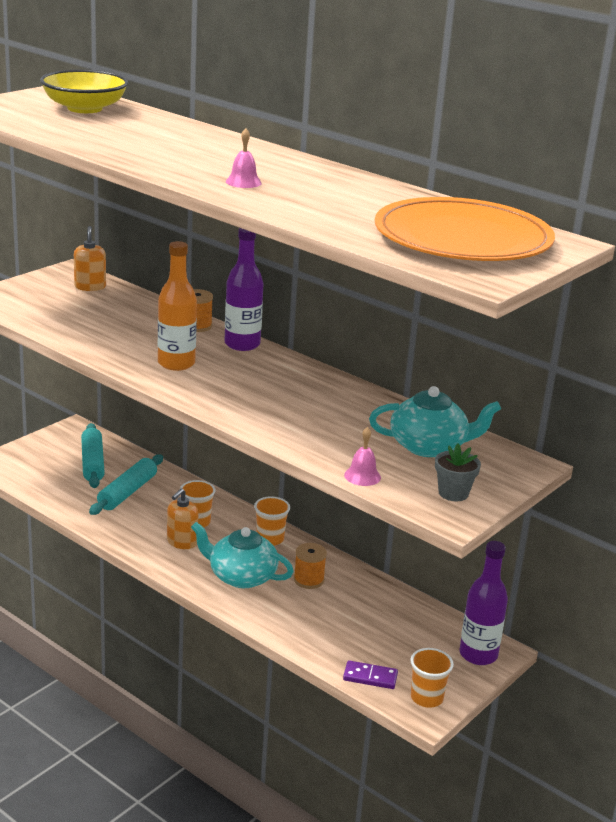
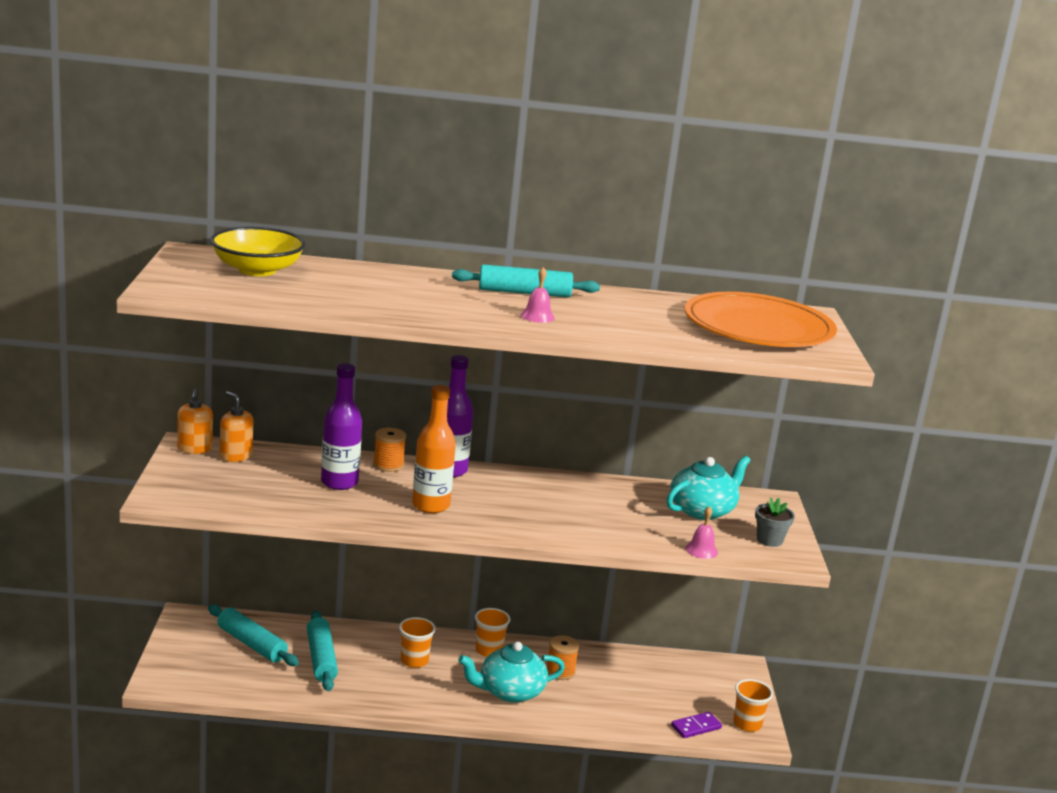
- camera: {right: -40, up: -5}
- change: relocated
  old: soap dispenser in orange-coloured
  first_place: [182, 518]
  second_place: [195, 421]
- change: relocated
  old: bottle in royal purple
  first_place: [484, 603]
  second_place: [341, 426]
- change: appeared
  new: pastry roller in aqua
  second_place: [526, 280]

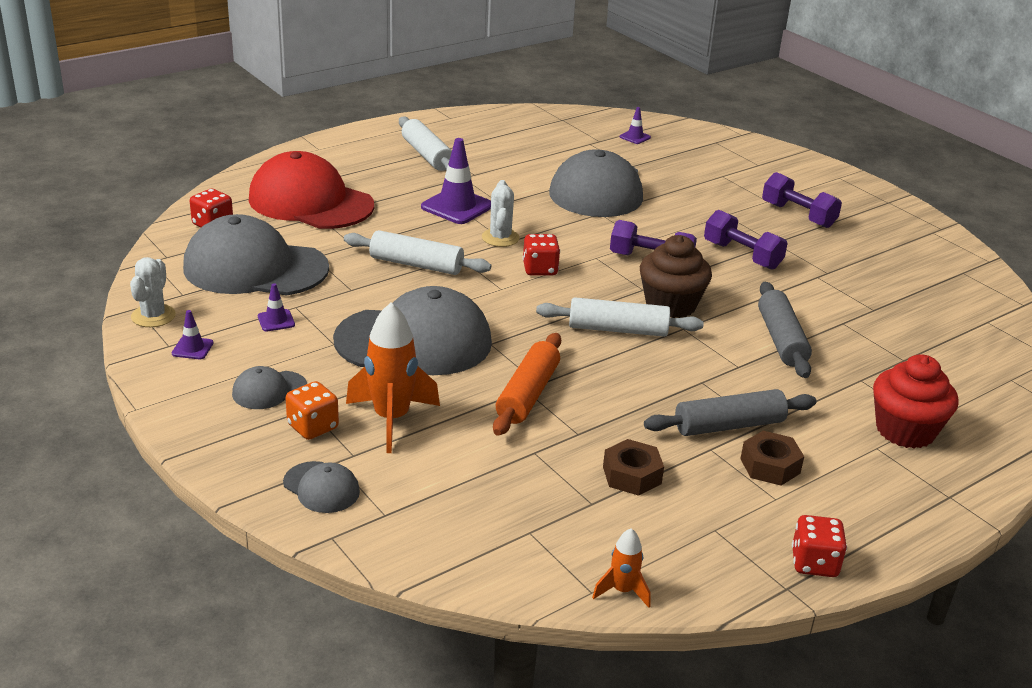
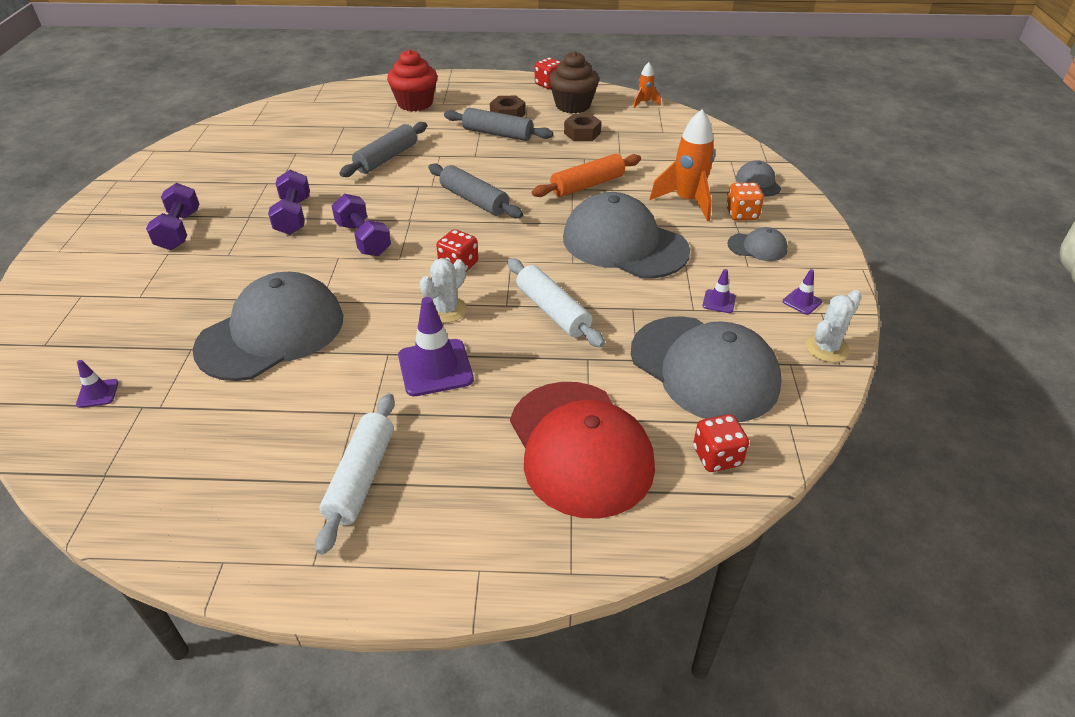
- camera: {right: -140, up: 10}
- change: colour
  old: pastry roller in white
  new: pastry roller in grey
  first_place: [620, 317]
  second_place: [475, 190]
- change: relocated
  old: cupcake in brown
  first_place: [676, 276]
  second_place: [574, 82]

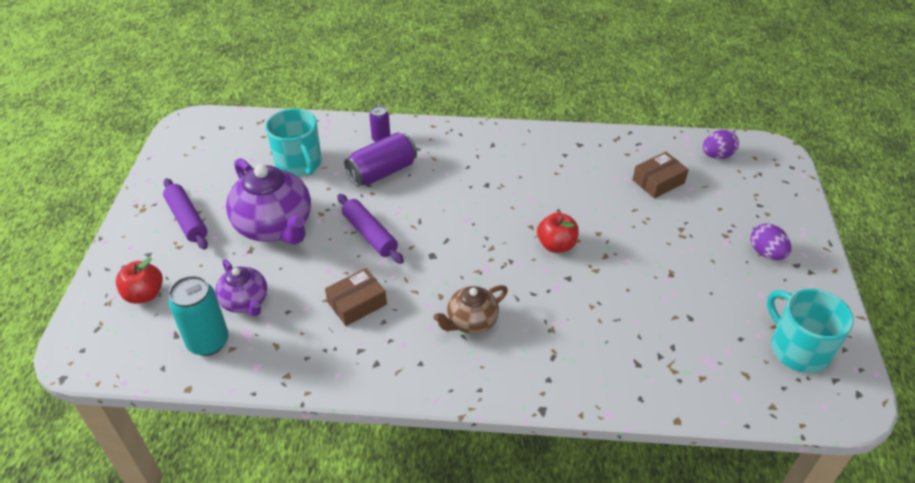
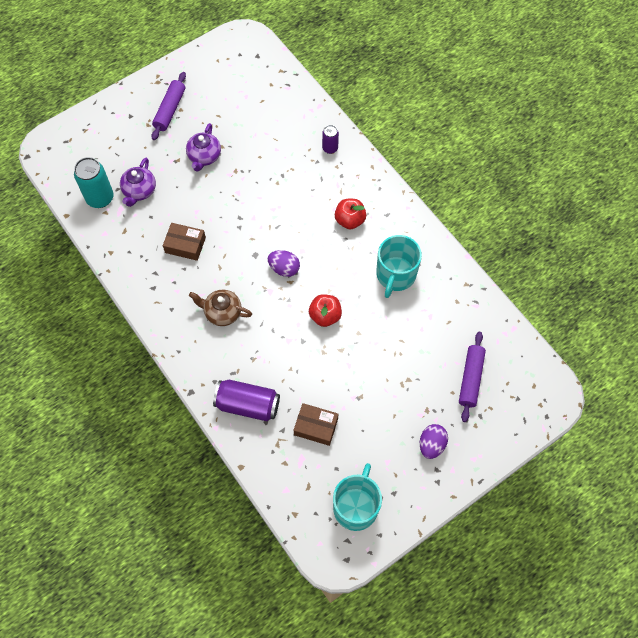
- camera: {right: 50, up: 20}
- change: relocated
  old: apple in scarlet
  first_place: [139, 281]
  second_place: [350, 214]
- change: size
  old: teapot in royal purple
  first_place: [268, 201]
  second_place: [203, 147]
  factor: 0.56
- change: relocated
  old: mug in aqua
  first_place: [294, 142]
  second_place: [399, 266]
- change: relocated
  old: pastry roller in royal purple
  first_place: [370, 229]
  second_place: [472, 377]
- change: relocated
  old: soda can in royal purple
  first_place: [380, 159]
  second_place: [246, 400]
- change: relocated
  old: parcel in brown
  first_place: [660, 175]
  second_place: [315, 424]
- change: relocated
  old: egg in royal purple
  first_place: [721, 144]
  second_place: [284, 263]

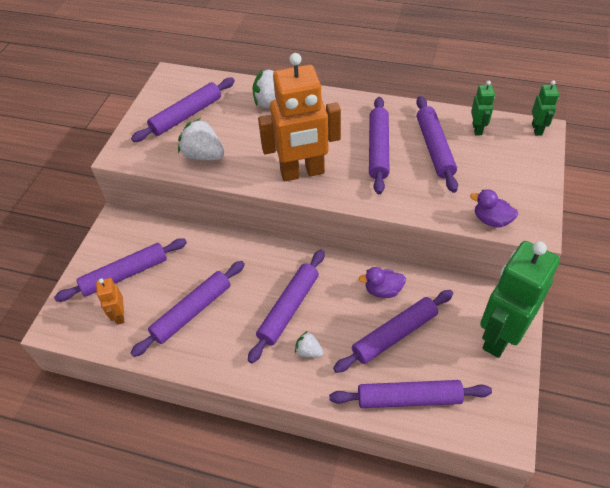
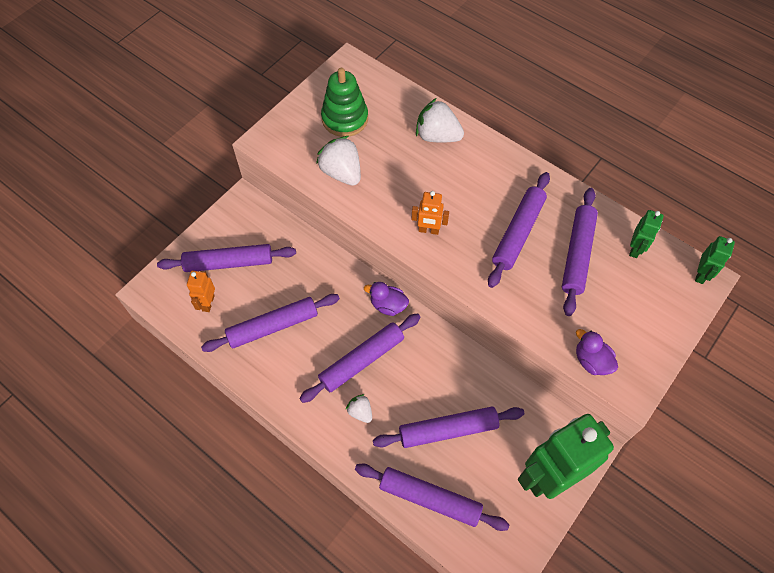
- camera: {right: 20, up: 10}
- change: exchanged
  old: pastry roller in royal purple
  new: ring stacker in leaf-green
  first_place: [183, 110]
  second_place: [344, 102]
- change: size
  old: robot in orange-coloured
  first_place: [299, 117]
  second_place: [430, 213]
  factor: 0.45
- change: relocated
  old: duck in royal purple
  first_place: [382, 282]
  second_place: [386, 299]

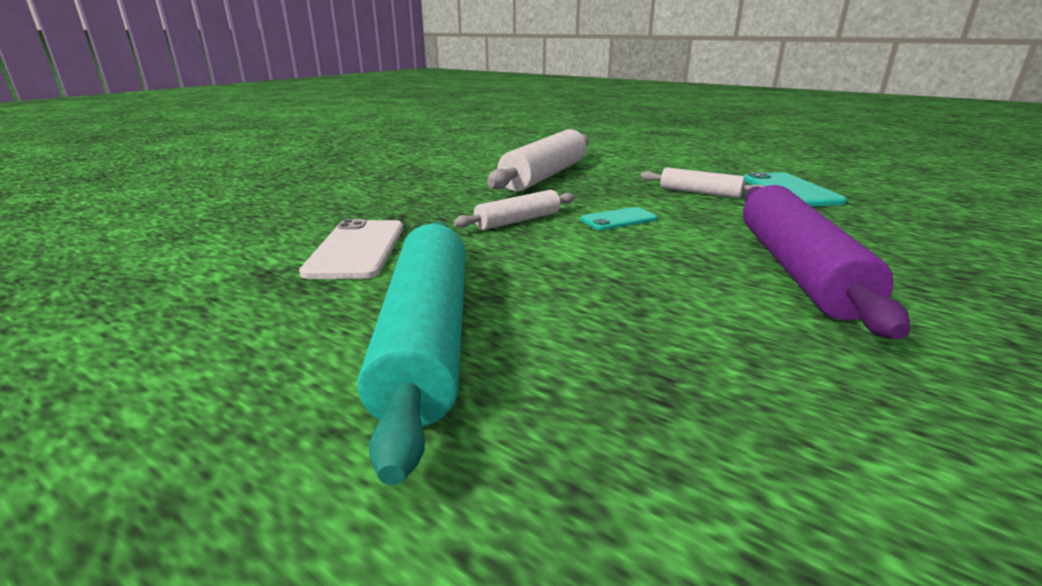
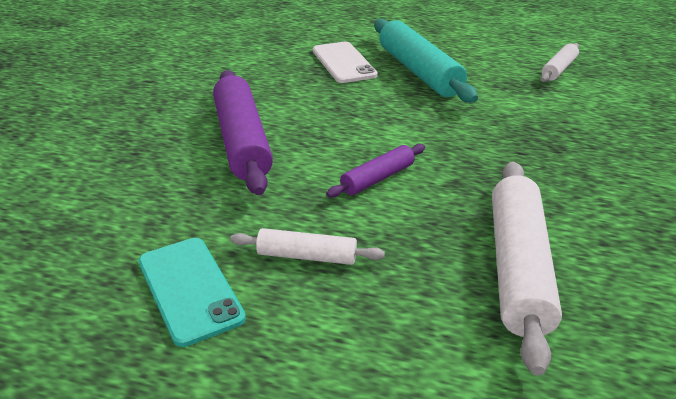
- camera: {right: 160, up: 10}
- change: relocated
  old: smartphone in white
  first_place: [351, 249]
  second_place: [345, 62]
- change: relocated
  old: pastry roller in white
  first_place: [514, 210]
  second_place: [560, 62]
- change: exchanged
  old: smartphone in aqua
  new: pastry roller in royal purple
  first_place: [619, 218]
  second_place: [375, 171]

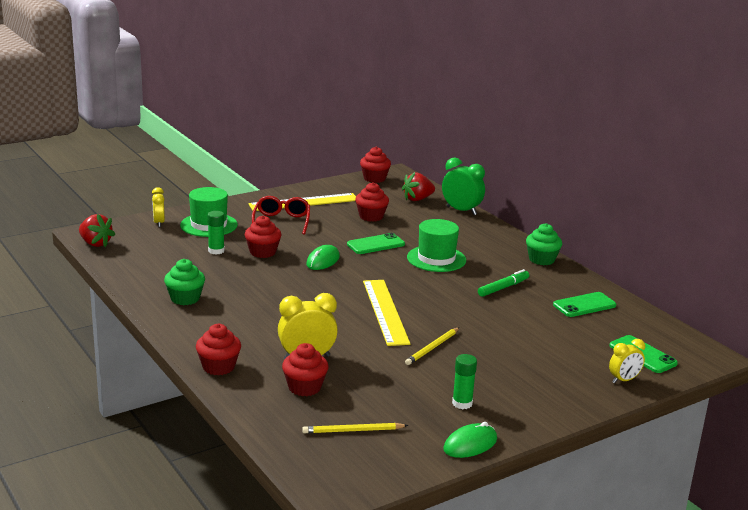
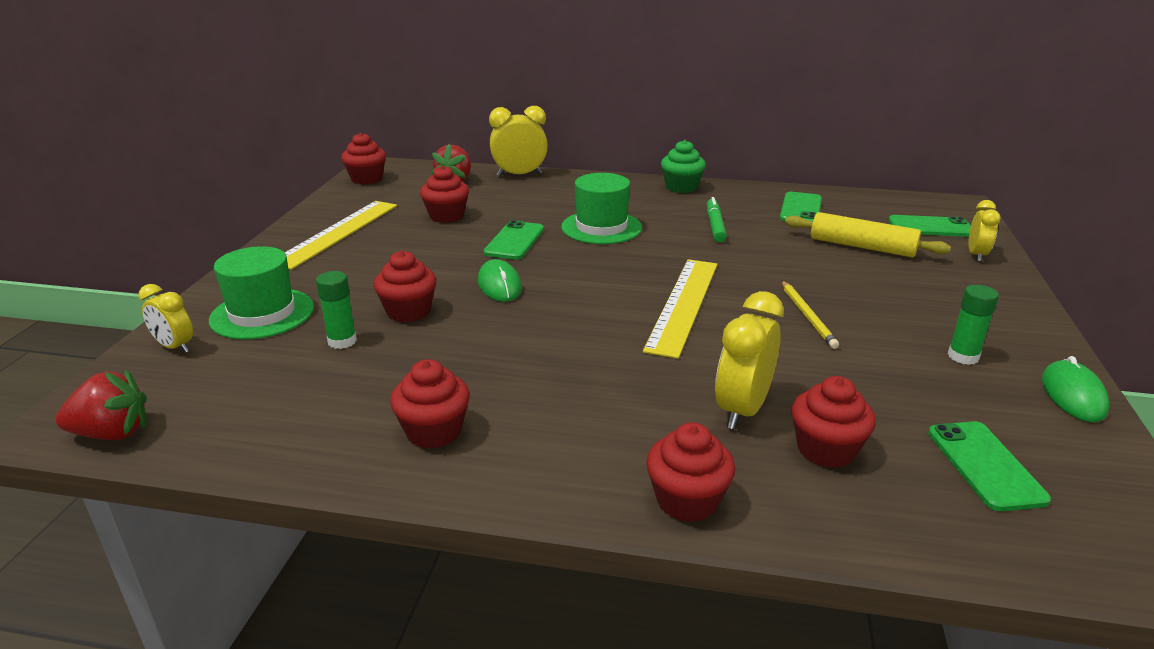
- camera: {right: -45, up: 5}
- change: colour
  old: cupcake in leaf-green
  new: cupcake in scarlet
  first_place: [184, 282]
  second_place: [430, 404]
- change: missing
  old: spectacles in scarlet
  first_place: [281, 215]
- change: exchanged
  old: lead pencil in yellow
  new: smartphone in leaf-green
  first_place: [355, 428]
  second_place: [989, 466]
- change: spun
  old: measuring stick in yellow
  first_place: [386, 313]
  second_place: [680, 309]
  degrees: 75
- change: colour
  old: clock in leaf-green
  new: clock in yellow
  first_place: [463, 186]
  second_place: [518, 141]
- change: appeared
  new: pastry roller in yellow
  second_place: [868, 234]

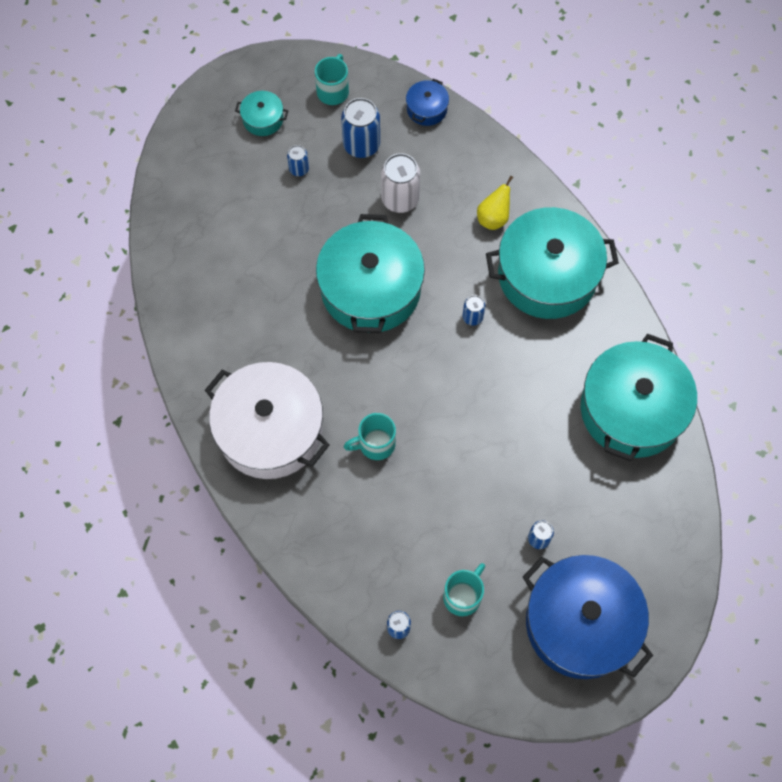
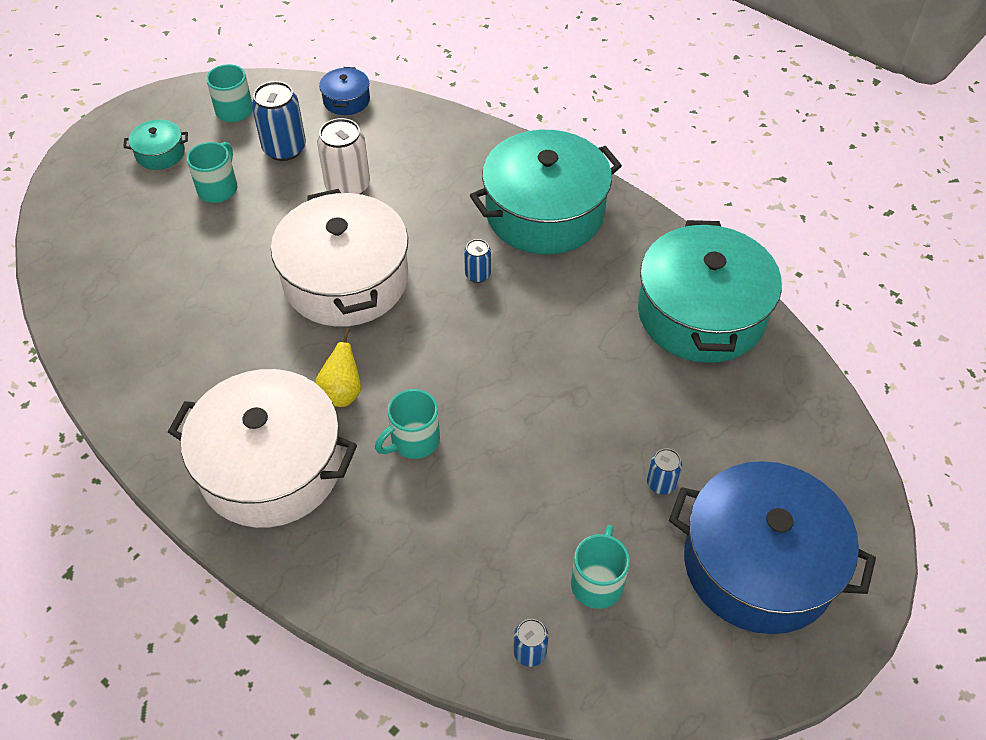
- camera: {right: -20, up: -15}
- change: exchanged
  old: soda can in cobalt
  new: mug in aqua
  first_place: [298, 160]
  second_place: [212, 172]
- change: colour
  old: stockpot in aqua
  new: stockpot in white
  first_place: [370, 273]
  second_place: [339, 258]
- change: relocated
  old: toy pear in yellow
  first_place: [495, 203]
  second_place: [338, 367]

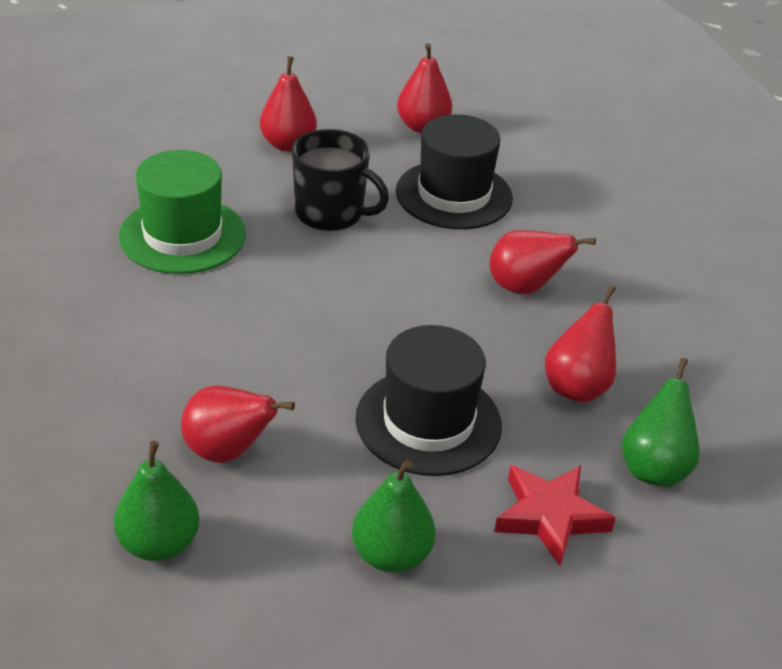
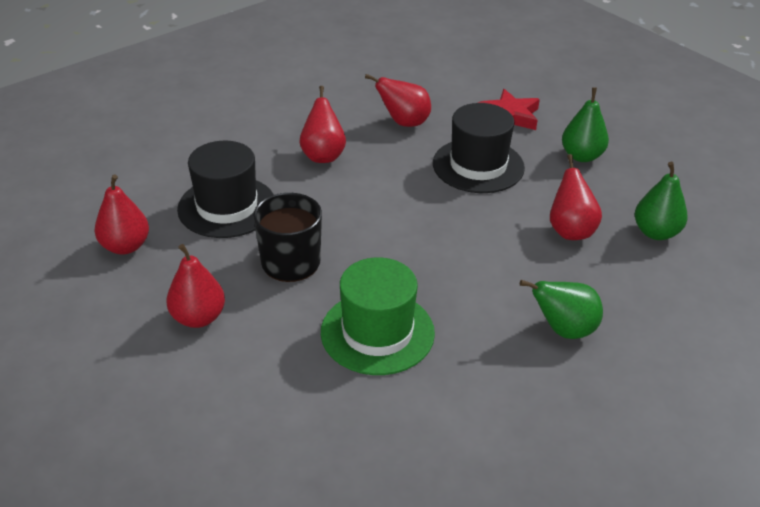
- camera: {right: -110, up: 0}
- change: relocated
  old: toy pear in leaf-green
  first_place: [661, 422]
  second_place: [561, 309]

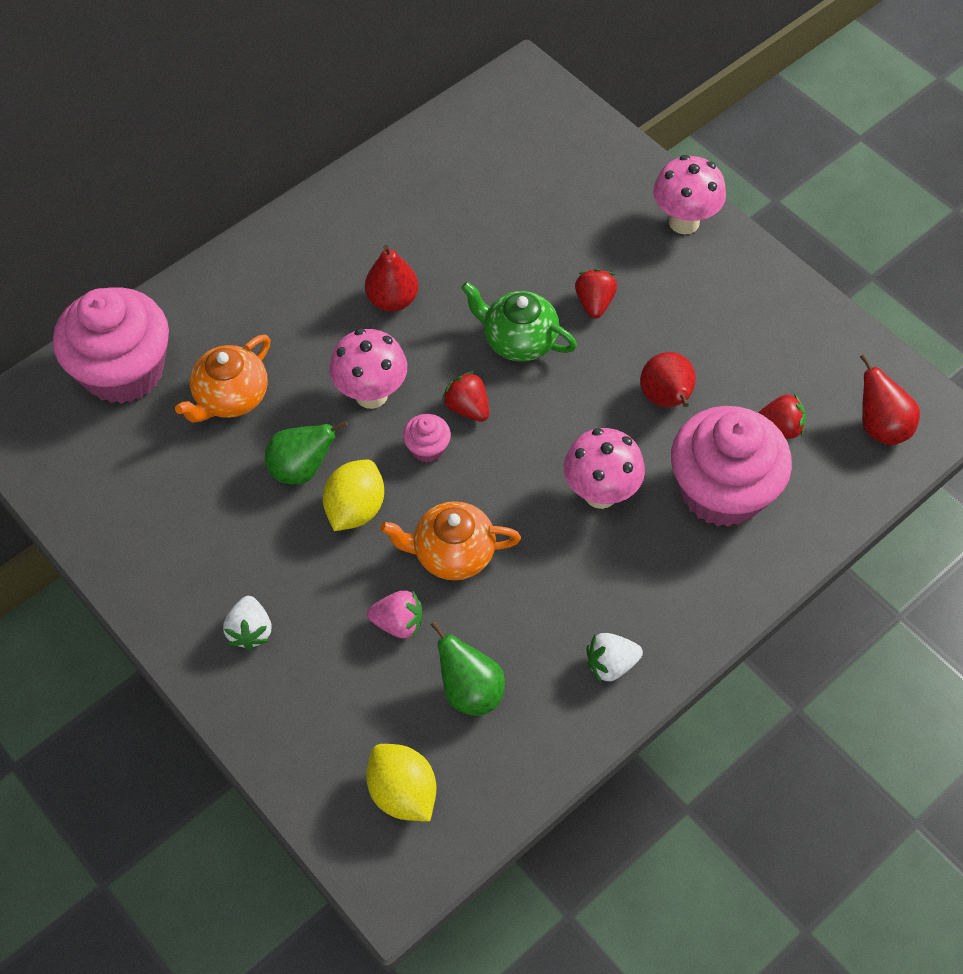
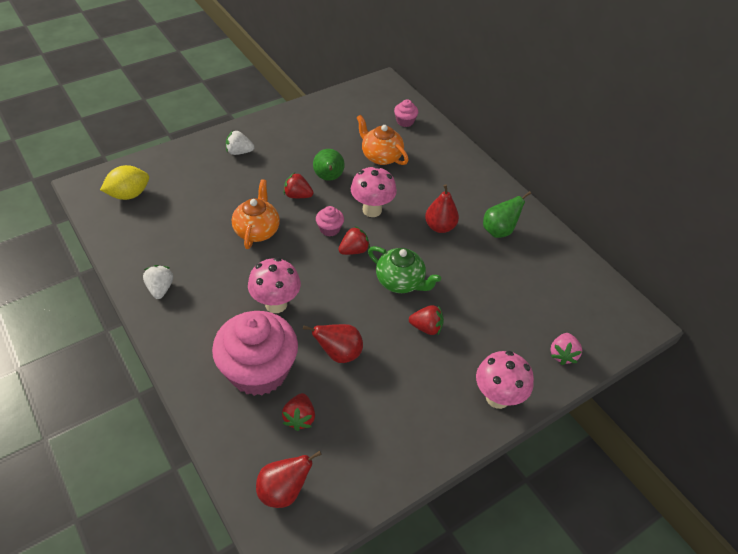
- camera: {right: 95, up: -10}
- change: size
  old: cupcake in pink
  first_place: [111, 345]
  second_place: [406, 113]
  factor: 0.41
- change: exchanged
  old: lemon in yellow
  new: berry in scarlet
  first_place: [353, 495]
  second_place: [299, 185]
- change: relocated
  old: berry in pink
  first_place: [394, 614]
  second_place: [566, 349]
- change: relocated
  old: toy pear in leaf-green
  first_place: [468, 668]
  second_place: [507, 214]
- change: spun
  old: teapot in leaf-green
  first_place: [519, 322]
  second_place: [404, 269]
  degrees: 90

